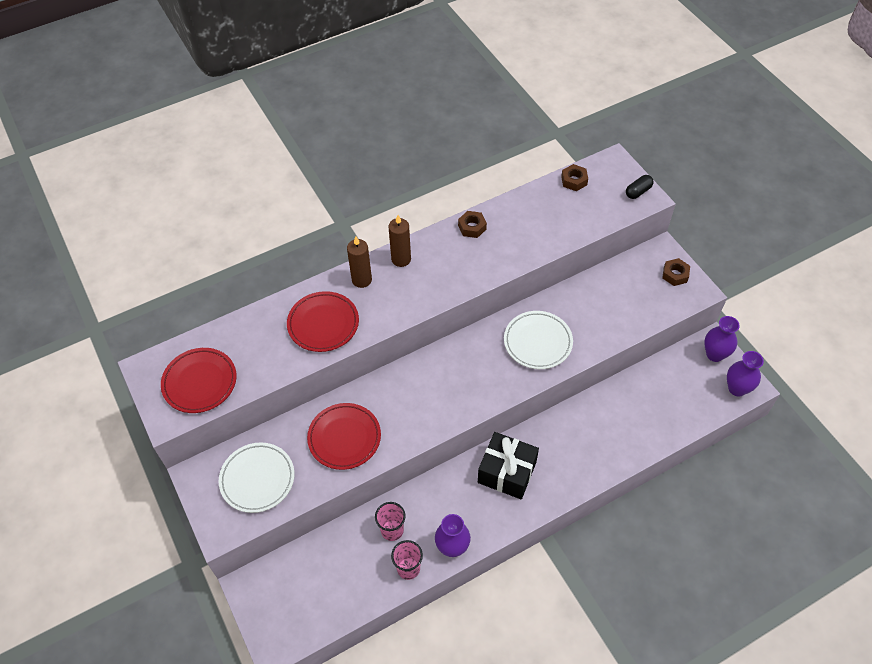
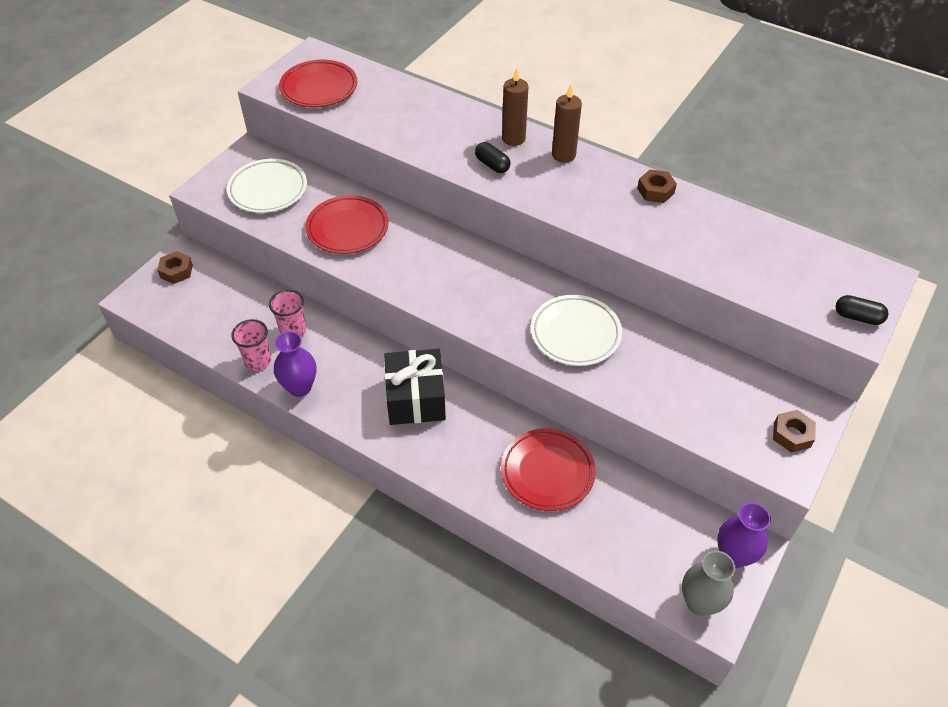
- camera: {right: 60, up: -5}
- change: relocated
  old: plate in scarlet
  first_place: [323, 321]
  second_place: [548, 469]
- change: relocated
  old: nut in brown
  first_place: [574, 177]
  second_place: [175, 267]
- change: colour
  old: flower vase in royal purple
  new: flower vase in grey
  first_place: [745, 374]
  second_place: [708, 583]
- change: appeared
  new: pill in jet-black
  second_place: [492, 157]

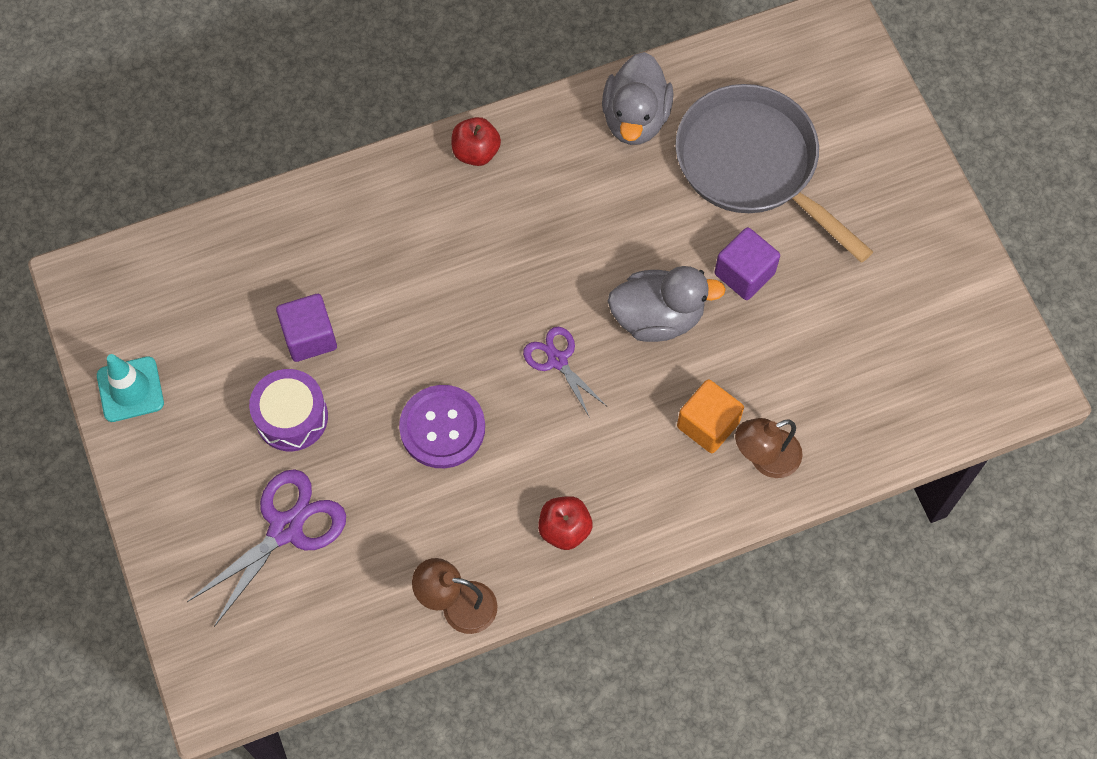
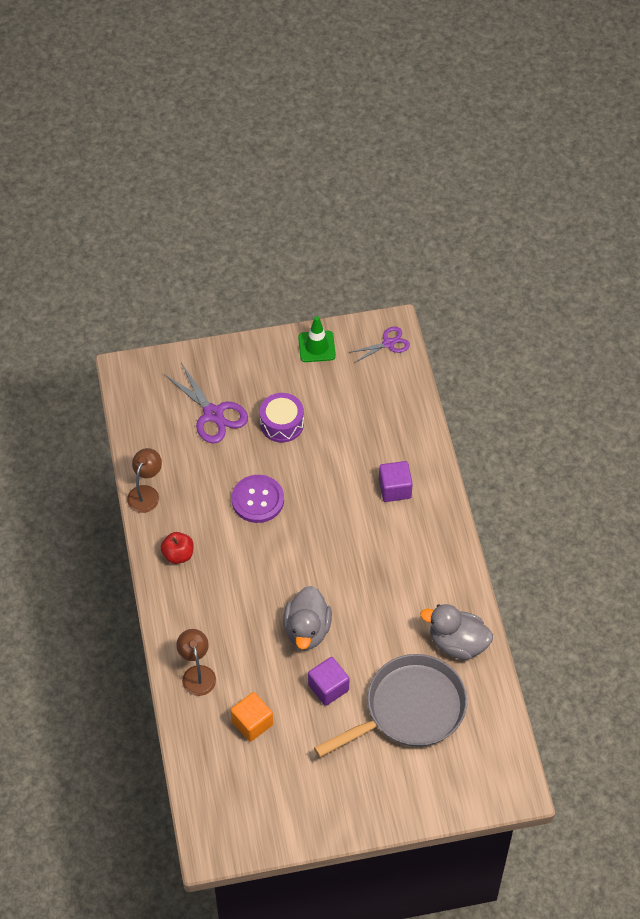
- camera: {right: 100, up: -10}
- change: colour
  old: traffic cone in aqua
  new: traffic cone in leaf-green
  first_place: [130, 388]
  second_place: [317, 339]
- change: relocated
  old: cube in royal purple
  first_place: [306, 328]
  second_place: [396, 481]
- change: missing
  old: apple in scarlet
  first_place: [476, 141]
- change: relocated
  old: scissors in royal purple
  first_place: [565, 372]
  second_place: [379, 344]
- change: relocated
  old: cube in orange-coloured
  first_place: [710, 416]
  second_place: [252, 717]

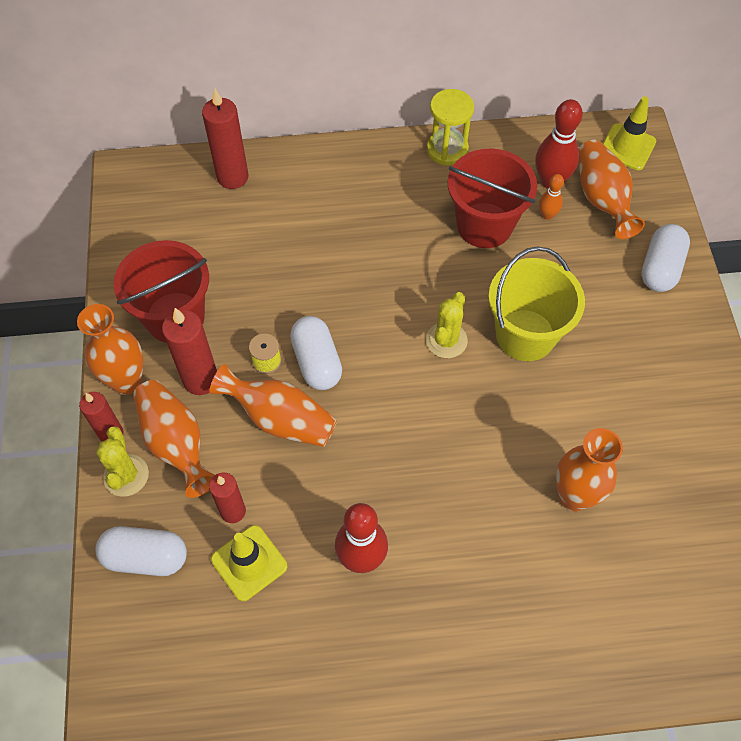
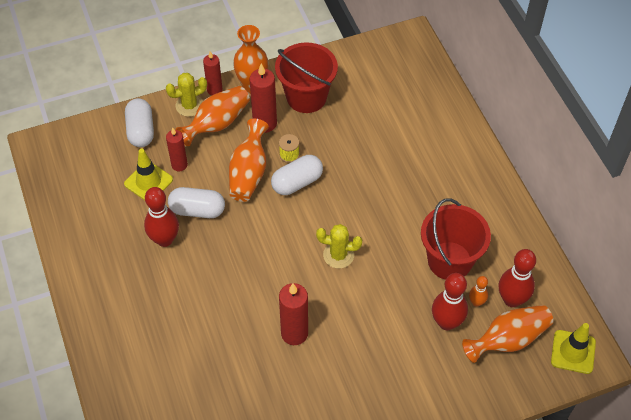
- camera: {right: 75, up: -5}
- change: relocated
  old: wax candle in scarlet
  first_place: [225, 138]
  second_place: [293, 314]
- change: missing
  old: sand timer in yellow
  first_place: [450, 127]
- change: missing
  old: pail in yellow
  first_place: [536, 303]
- change: missing
  old: flower vase in orange-coloured
  first_place: [589, 469]
- change: relocated
  old: pill in white
  first_place: [665, 258]
  second_place: [196, 202]
- change: appeared
  new: tenpin in scarlet
  second_place: [450, 301]

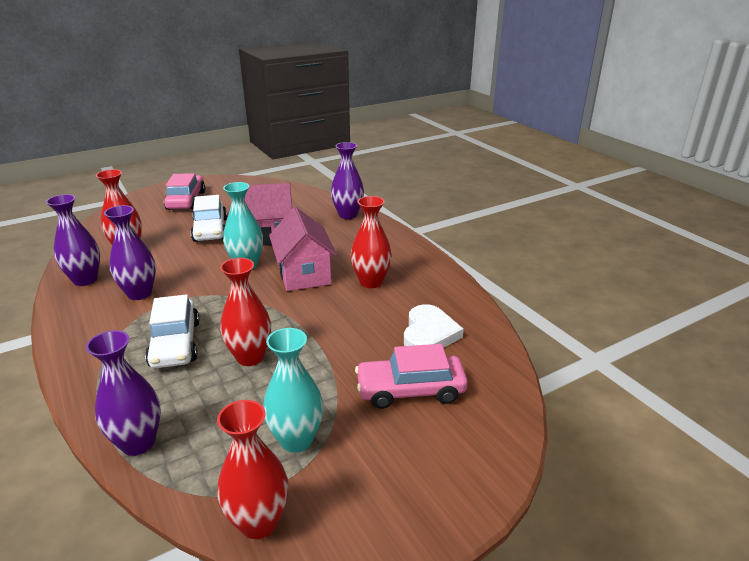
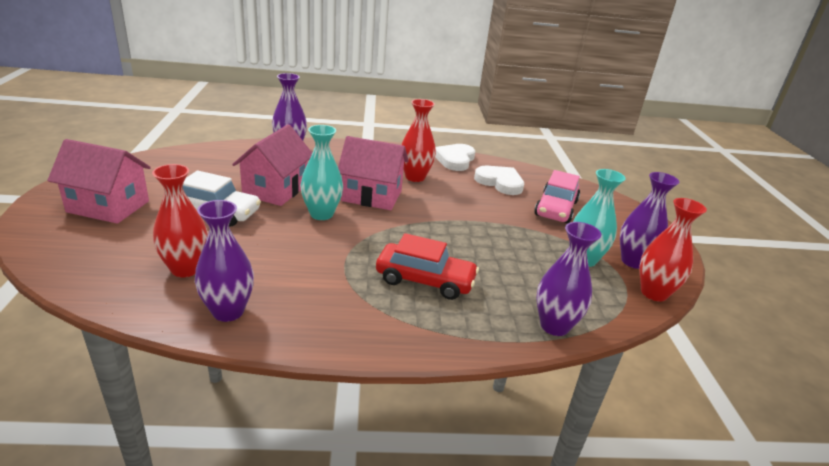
- camera: {right: -65, up: 0}
- change: relocated
  old: flower vase in royal purple
  first_place: [130, 252]
  second_place: [649, 220]
- change: colour
  old: toy car in white
  new: toy car in scarlet
  first_place: [172, 331]
  second_place: [427, 266]
- change: exchanged
  old: toy car in pink
  new: house in pink
  first_place: [184, 191]
  second_place: [99, 181]
- change: missing
  old: flower vase in scarlet
  first_place: [245, 312]
- change: appeared
  new: love heart in white
  second_place: [455, 157]

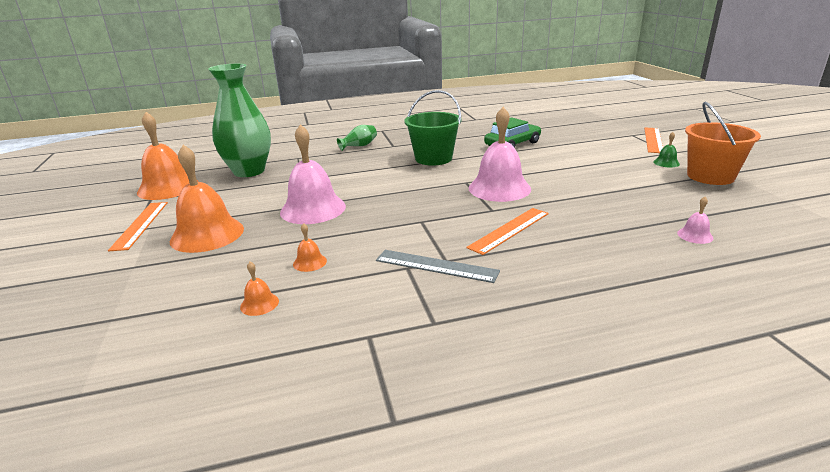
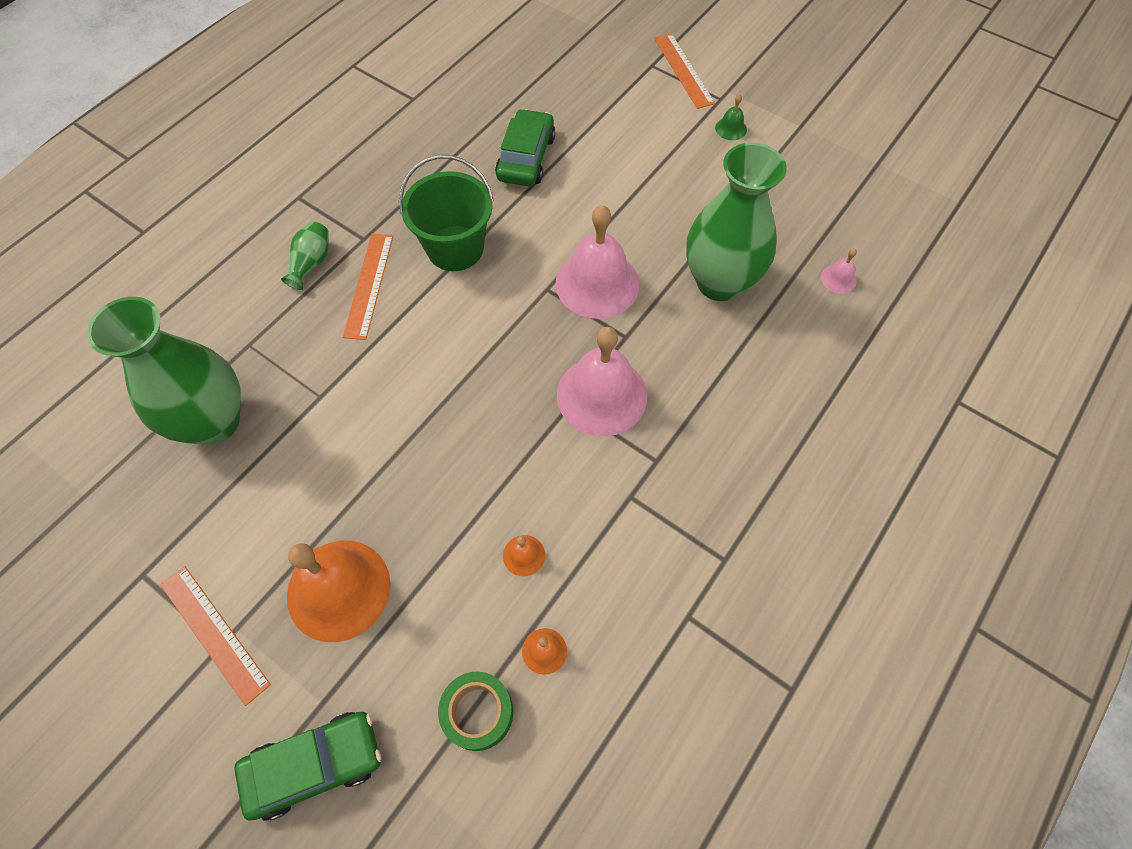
- camera: {right: -40, up: 35}
- change: missing
  old: bell in orange-coloured
  first_place: [168, 156]
- change: relocated
  old: bell in pink
  first_place: [313, 174]
  second_place: [602, 381]
- change: missing
  old: measuring stick in grey
  first_place: [438, 266]
- change: relocated
  old: measuring stick in orange-coloured
  first_place: [507, 231]
  second_place: [368, 287]
- change: missing
  old: pail in orange-coloured
  first_place: [723, 143]
- change: appeared
  new: toy car in leaf-green
  second_place: [307, 766]
- change: appeared
  new: tape in leaf-green
  second_place: [475, 711]
- change: appeared
  new: flower vase in leaf-green
  second_place: [736, 221]

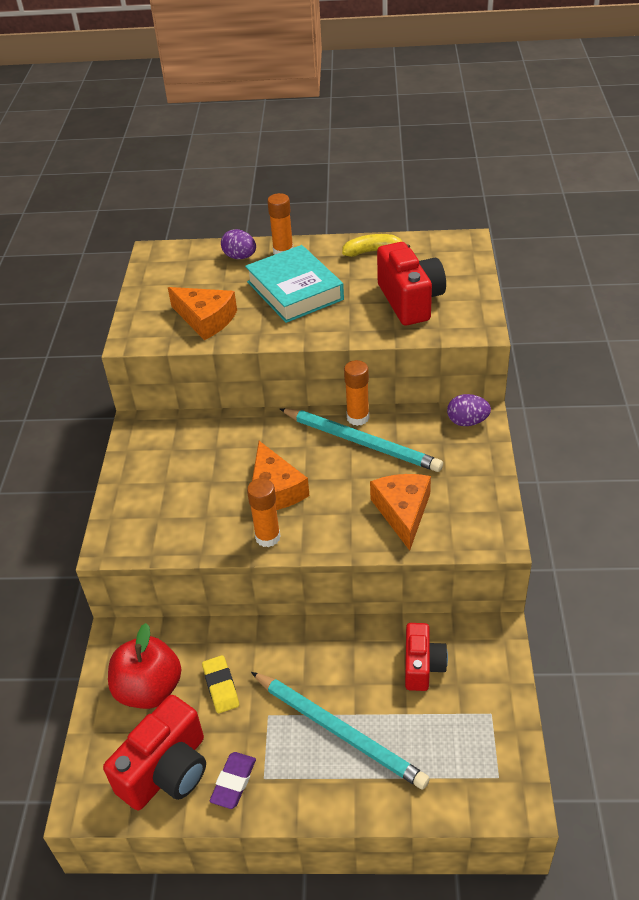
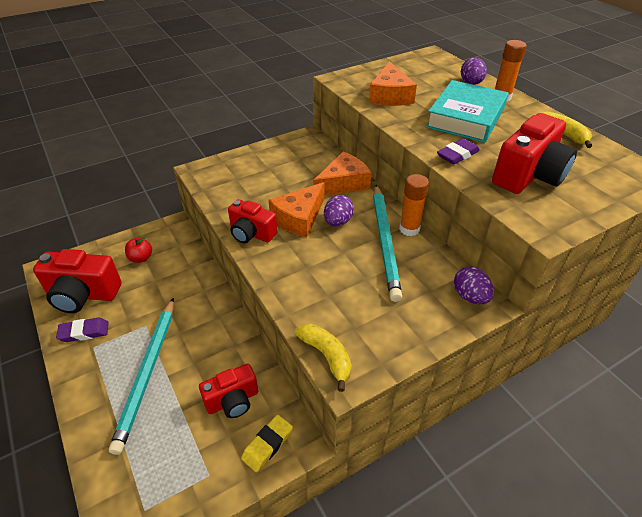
- camera: {right: 55, up: 0}
- change: size
  old: apple in scarlet
  first_place: [145, 666]
  second_place: [138, 250]
  factor: 0.51
- change: relocated
  old: eraser in yellow
  first_place: [220, 684]
  second_place: [267, 443]
- change: exchanged
  old: stick of glue in orange-coloured
  new: camera in scarlet
  first_place: [264, 512]
  second_place: [252, 221]
- change: relocated
  old: cheese wedge in orange-coloured
  first_place: [400, 512]
  second_place: [342, 173]
- change: appeared
  new: banana in yellow
  second_place: [323, 358]
- change: appeared
  new: egg in royal purple
  second_place: [339, 210]
- change: appeared
  new: eraser in royal purple
  second_place: [458, 151]

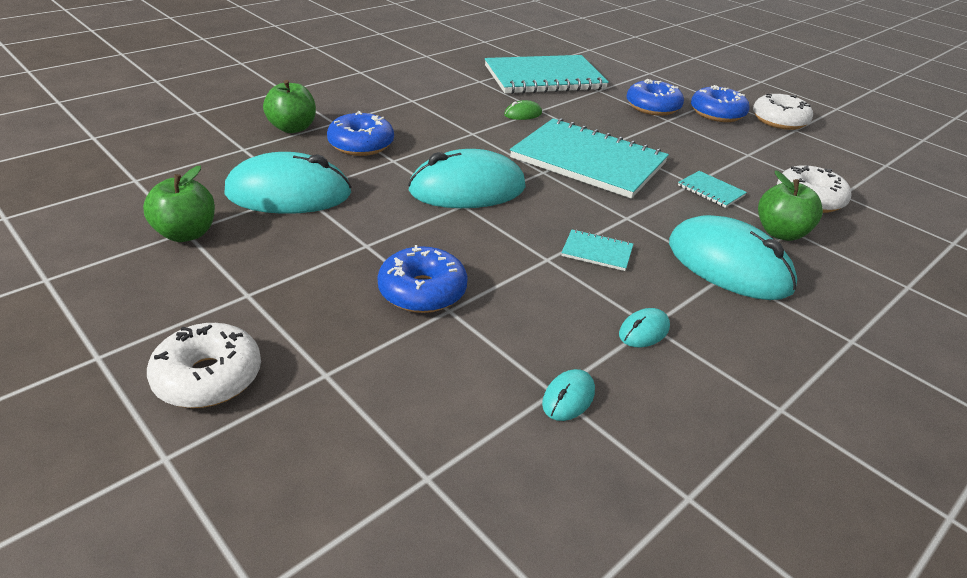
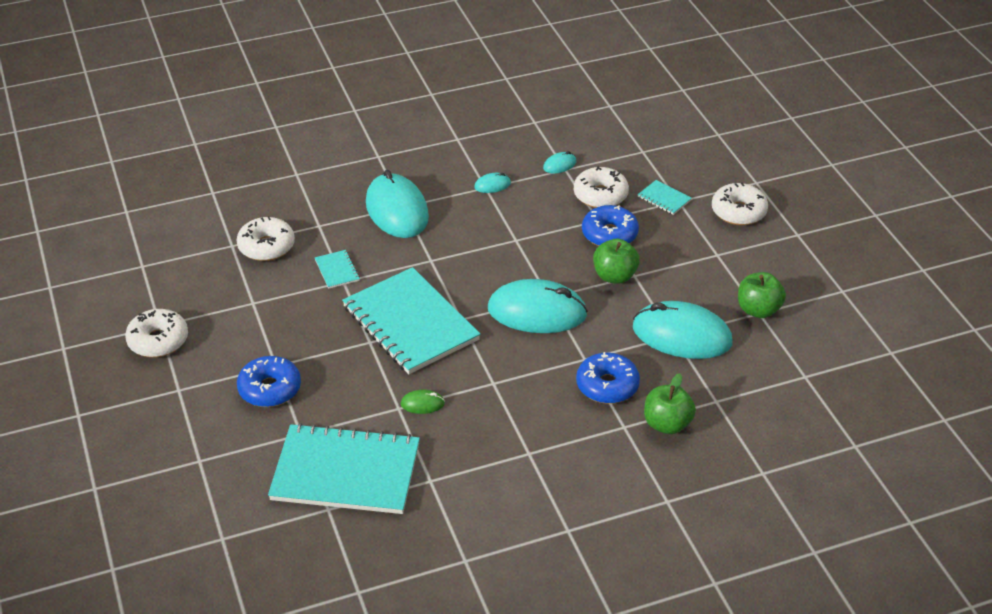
- camera: {right: -155, up: 5}
- change: relocated
  old: exercise book in aqua
  first_place: [597, 250]
  second_place: [665, 197]
- change: missing
  old: doughnut in cobalt
  first_place: [720, 103]
- change: relocated
  old: apple in leaf-green
  first_place: [790, 205]
  second_place: [616, 261]
- change: appeared
  new: doughnut in white
  second_place: [601, 187]

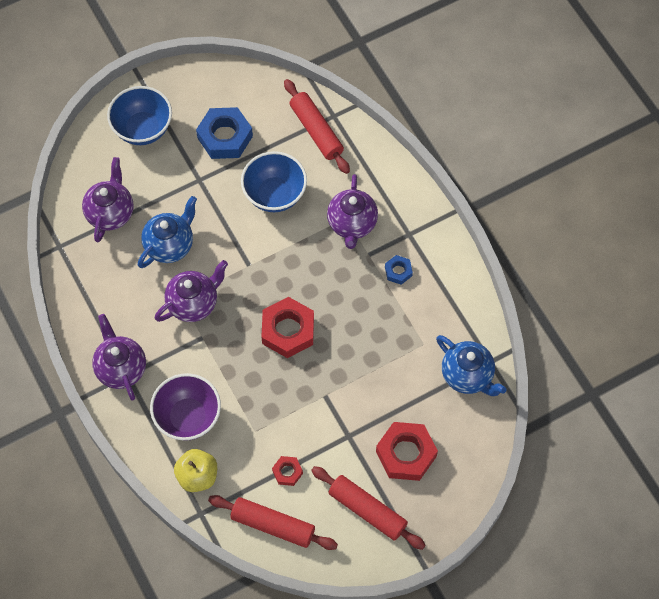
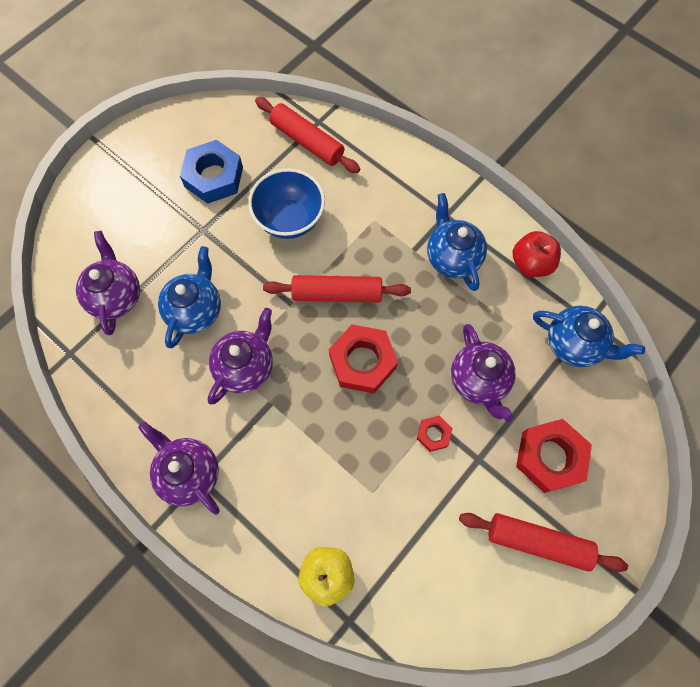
- camera: {right: -20, up: 5}
- change: missing
  old: serving bowl in cobalt
  first_place: [139, 115]
- change: missing
  old: serving bowl in royal purple
  first_place: [185, 407]
- change: relocated
  old: pastry roller in scarlet
  first_place: [273, 522]
  second_place: [337, 288]
- change: relocated
  old: nut in scarlet
  first_place: [287, 471]
  second_place: [435, 434]
- change: relocated
  old: teapot in royal purple
  first_place: [352, 211]
  second_place: [483, 373]
- change: exchanged
  old: nut in cobalt
  new: teapot in cobalt
  first_place: [399, 270]
  second_place: [457, 242]
- change: appeared
  new: apple in scarlet
  second_place: [537, 254]

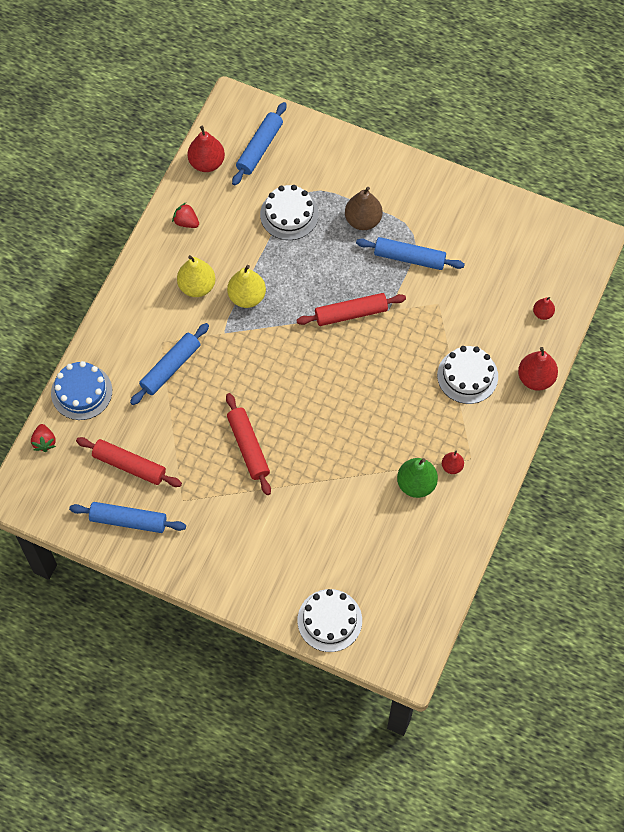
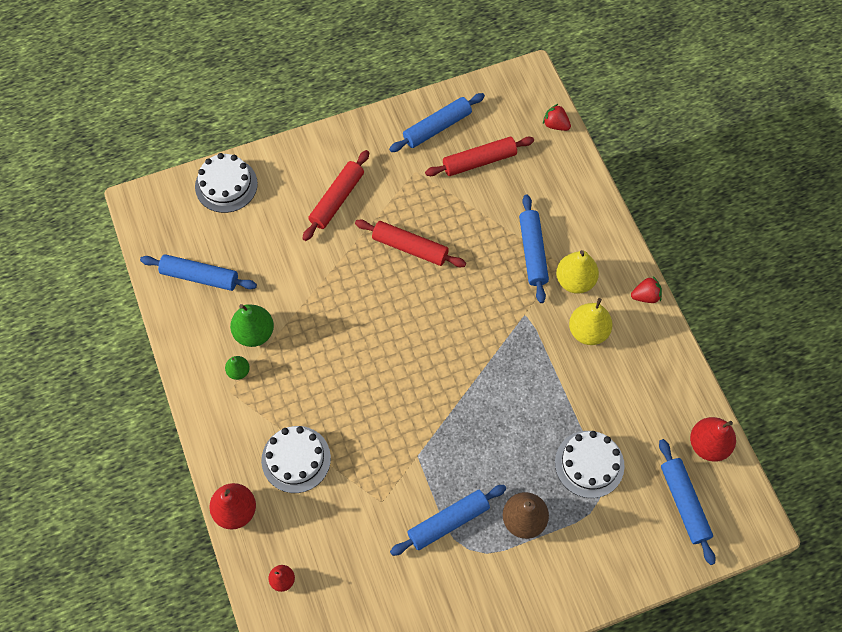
- camera: {right: 135, up: 0}
- change: missing
  old: cake in cobalt
  first_place: [81, 390]
- change: relocated
  old: berry in scarlet
  first_place: [185, 215]
  second_place: [646, 289]
- change: relocated
  old: toy pear in yellow
  first_place: [246, 286]
  second_place: [577, 272]
- change: relocated
  old: pastry roller in scarlet
  first_place: [351, 309]
  second_place: [335, 195]
- change: colour
  old: toy pear in scarlet
  new: toy pear in leaf-green
  first_place: [453, 462]
  second_place: [237, 368]
- change: appeared
  new: pastry roller in cobalt
  second_place: [198, 272]

